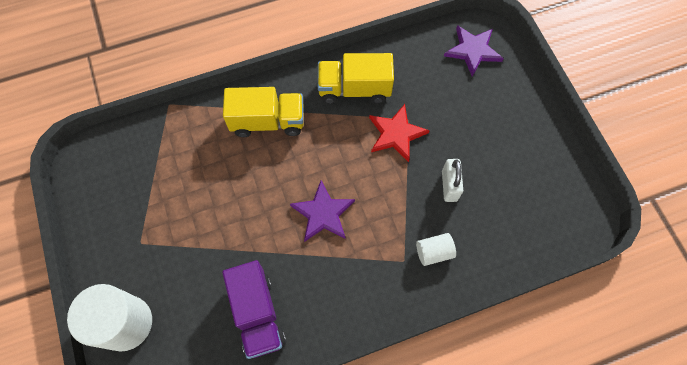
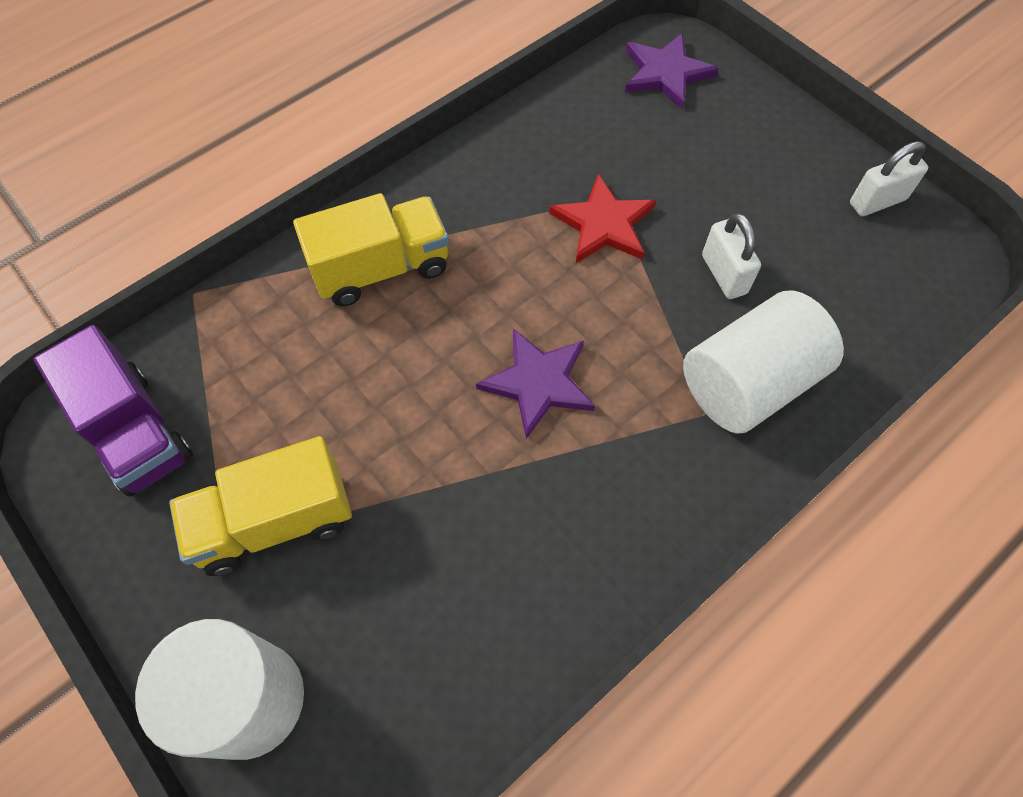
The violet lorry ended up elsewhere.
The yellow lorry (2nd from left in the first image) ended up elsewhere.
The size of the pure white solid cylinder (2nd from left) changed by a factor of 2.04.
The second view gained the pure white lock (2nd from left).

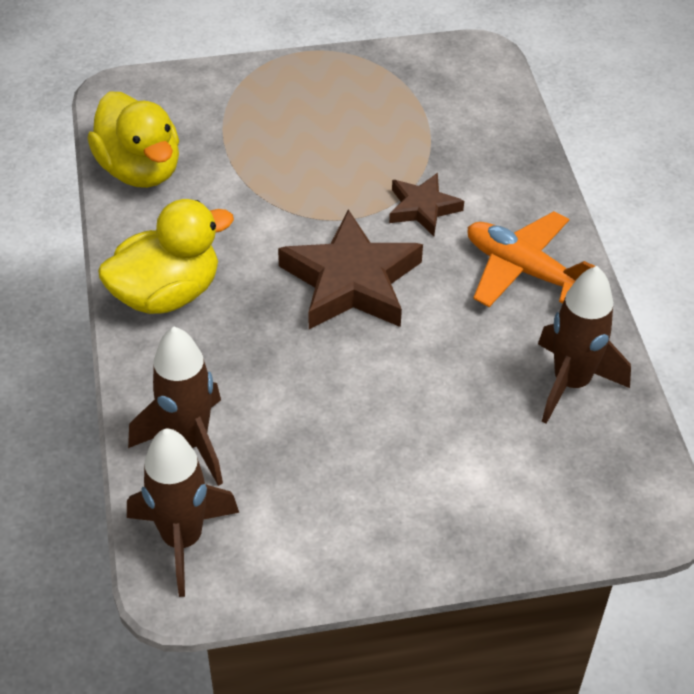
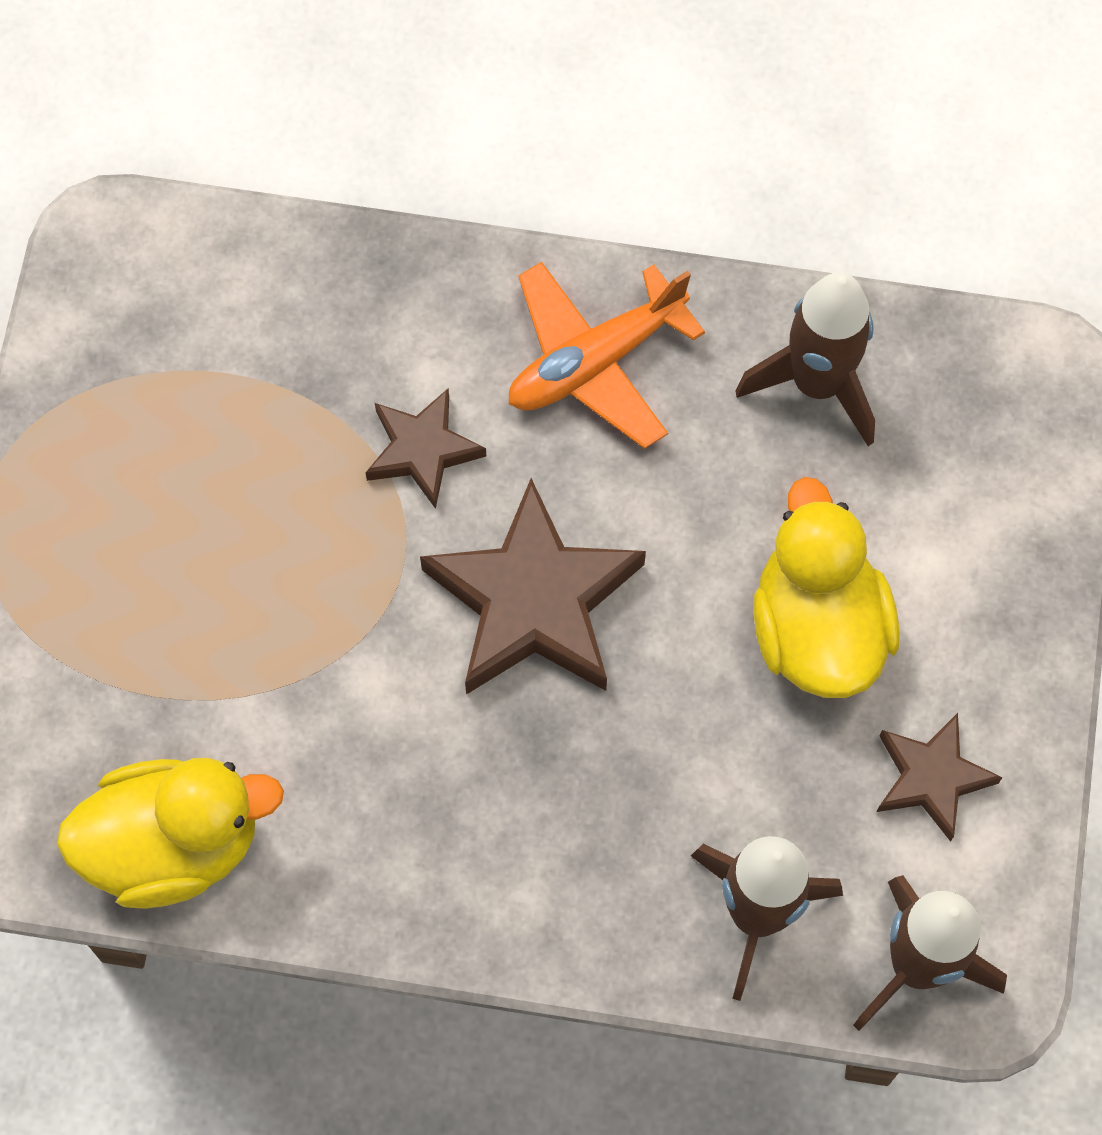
The yellow rubber duck (2nd from left) ended up elsewhere.
The second view gained the dark brown star shape (3rd from left).

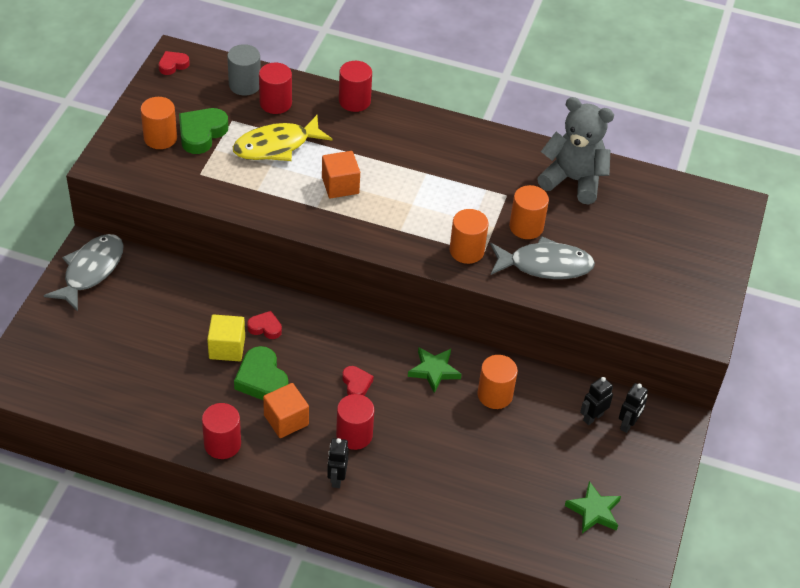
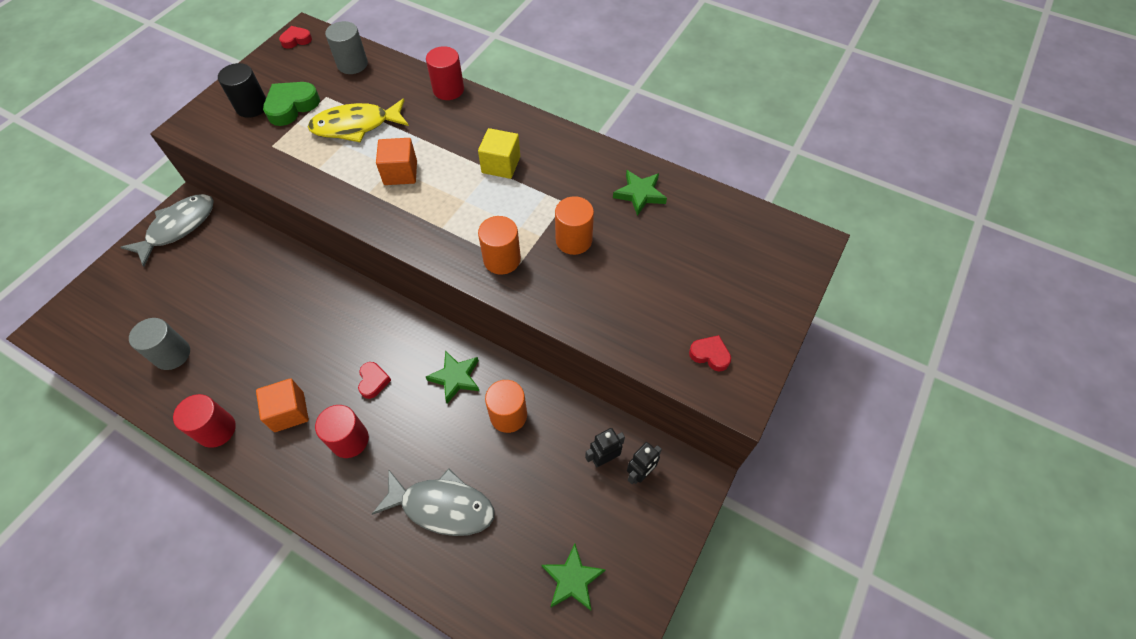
What was the orange solid cylinder (1st from left) turned into the jet-black solid cylinder.
The yellow solid cube ended up elsewhere.
The second view lost the emerald heart shape (2nd from left).
The red heart shape (2nd from left in the first image) ended up elsewhere.
The second view lost the red solid cylinder (2nd from left).
The second view lost the jet-black robot (1st from left).
The grey fish (2nd from left) ended up elsewhere.
Where the grey teddy stood, the emerald star shape (3rd from left) came to stand.
The second view gained the grey solid cylinder (1st from left).

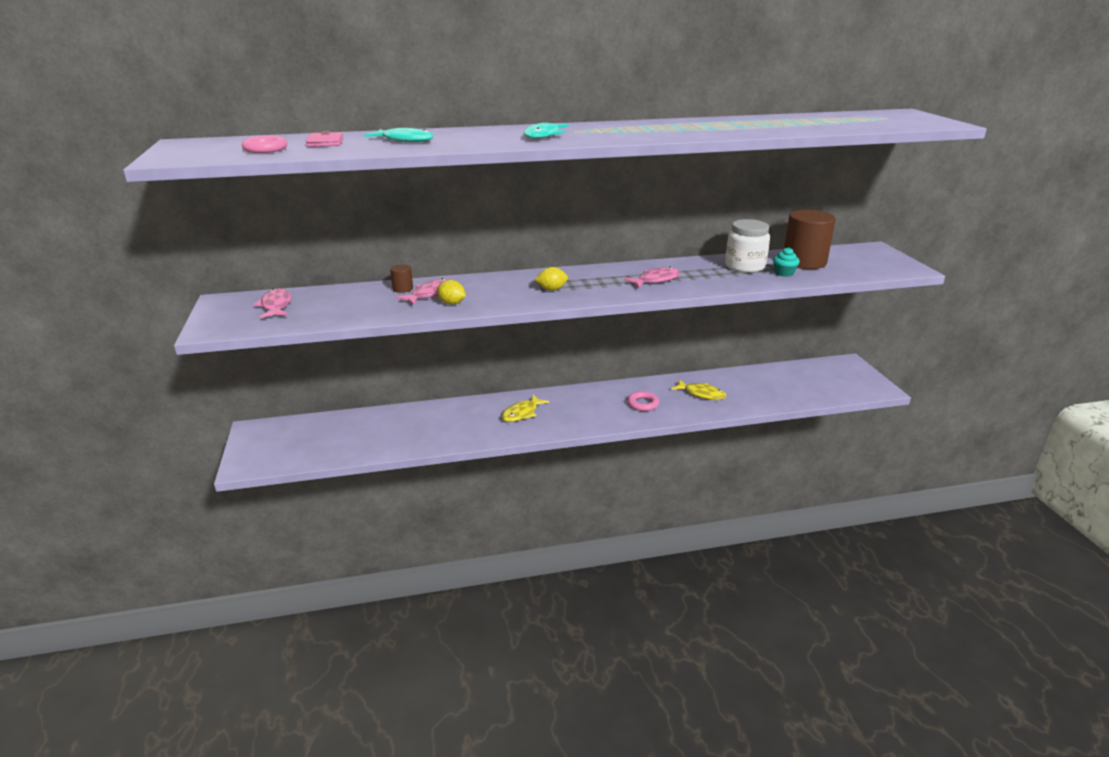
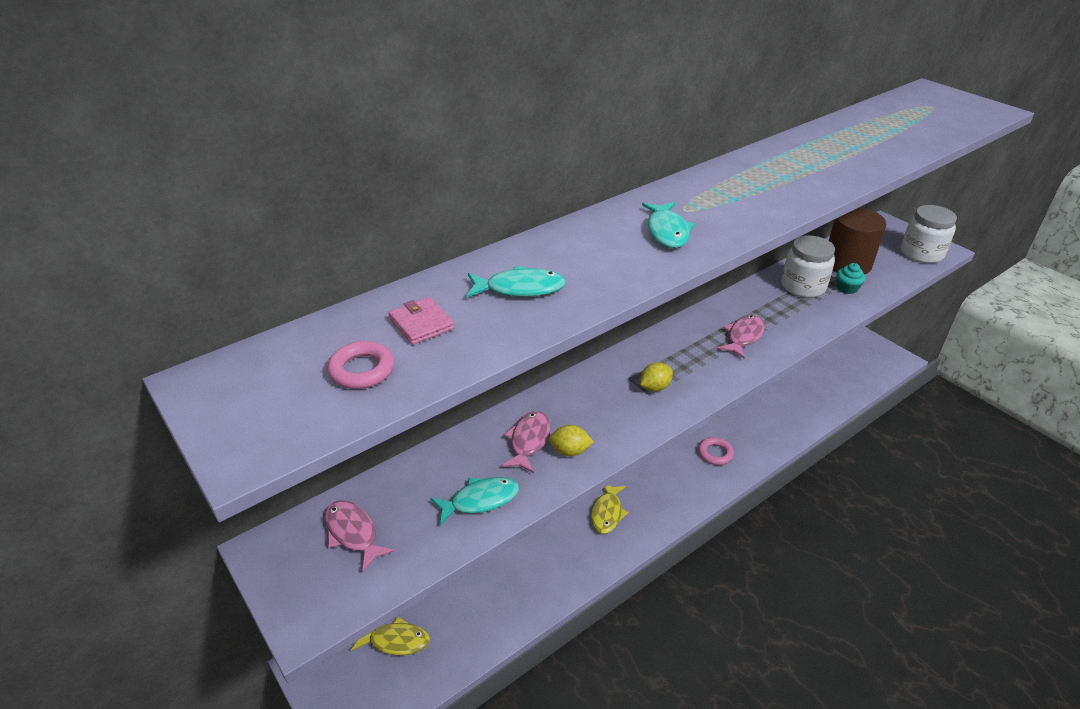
The second view lost the dark brown solid cylinder (1st from left).
The yellow fish (2nd from left in the first image) ended up elsewhere.
The second view gained the aqua fish (1st from left).
The second view gained the pure white jam jar (2nd from left).

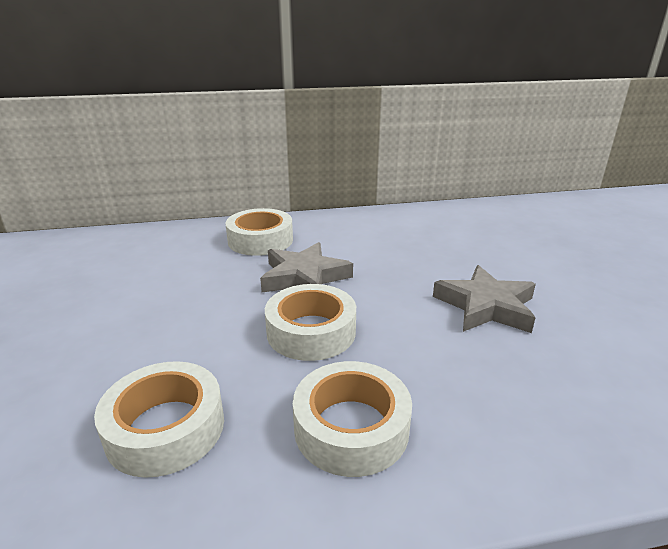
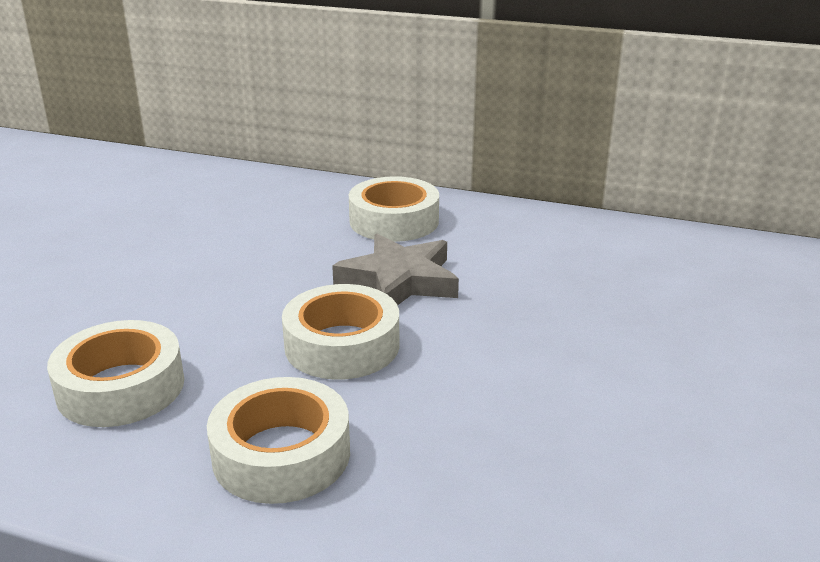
The second view lost the grey star shape (2nd from left).

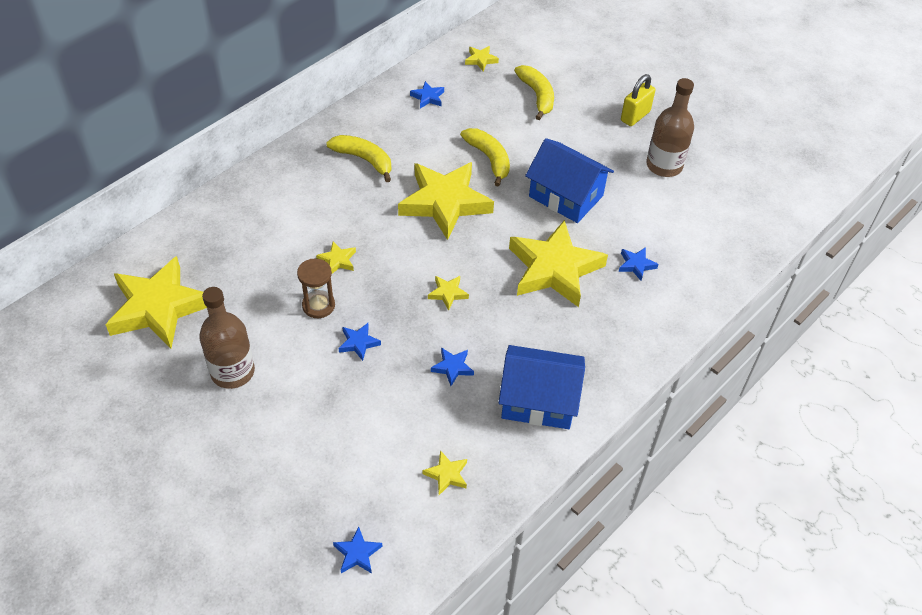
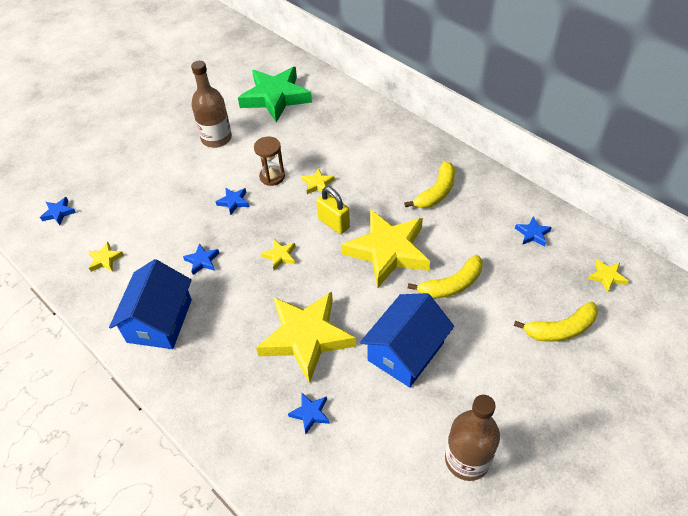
What was the yellow star shape (1st from left) turned into the emerald star shape.
The yellow lock ended up elsewhere.

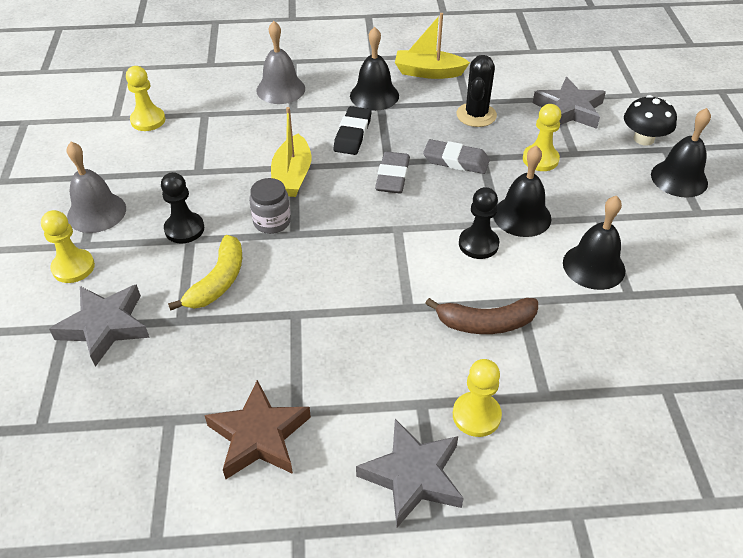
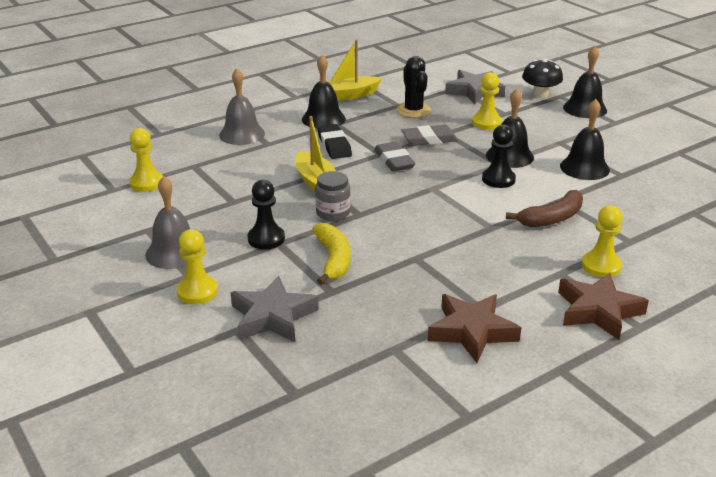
What was the grey star shape (2nd from left) turned into the dark brown star shape (2nd from left).

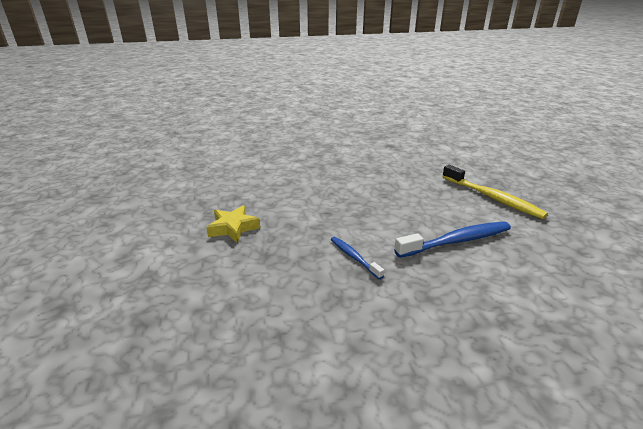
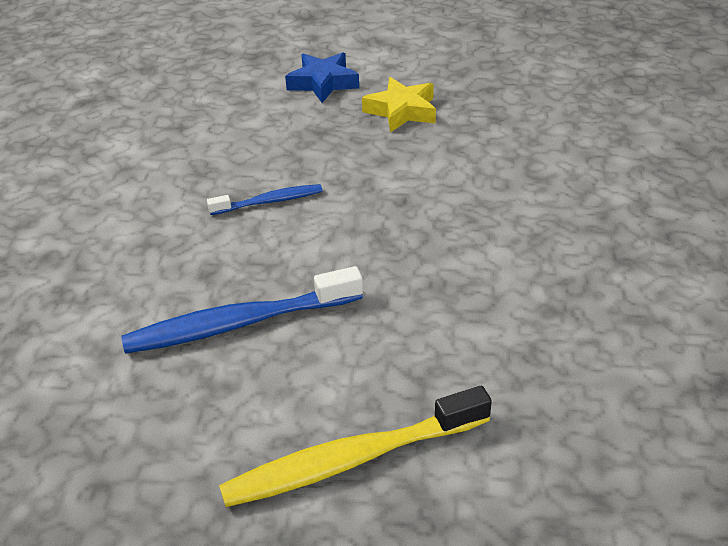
The royal blue tooth brush (2nd from left in the first image) ended up facing another way, 75 degrees clockwise from before.
The second view gained the royal blue star shape.

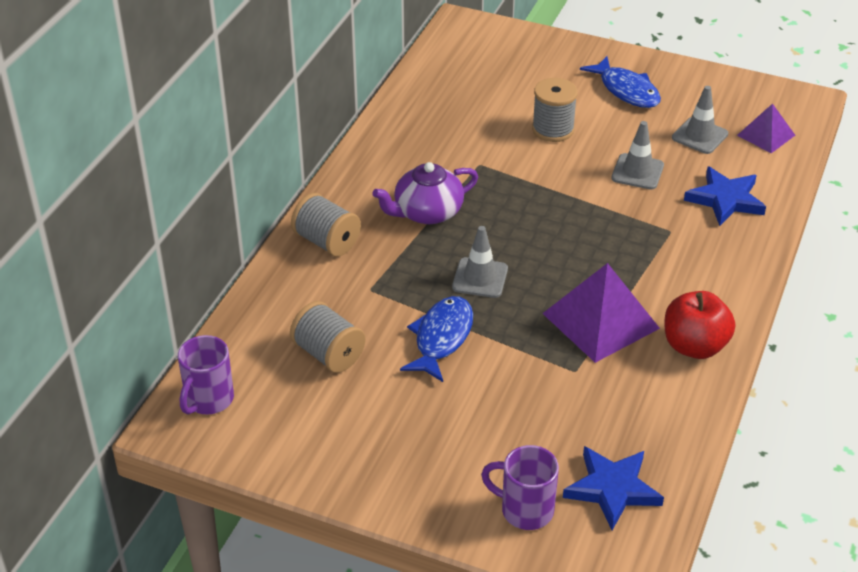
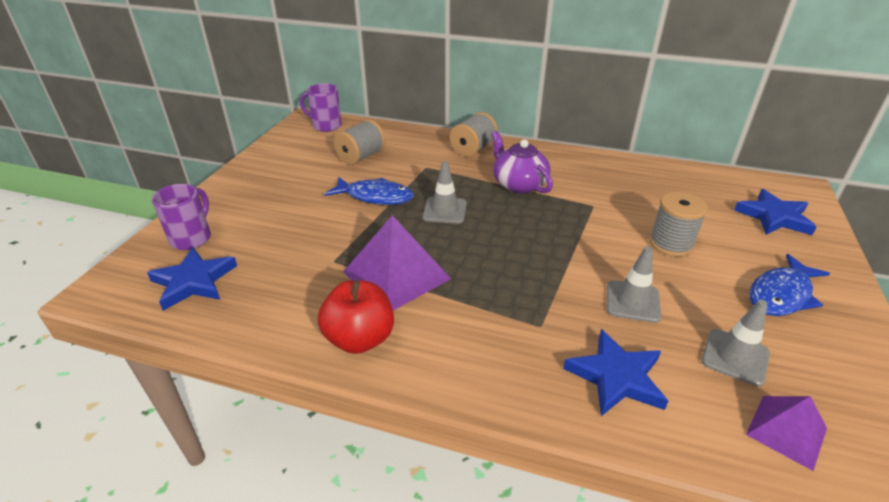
The second view gained the royal blue star shape (3rd from left).

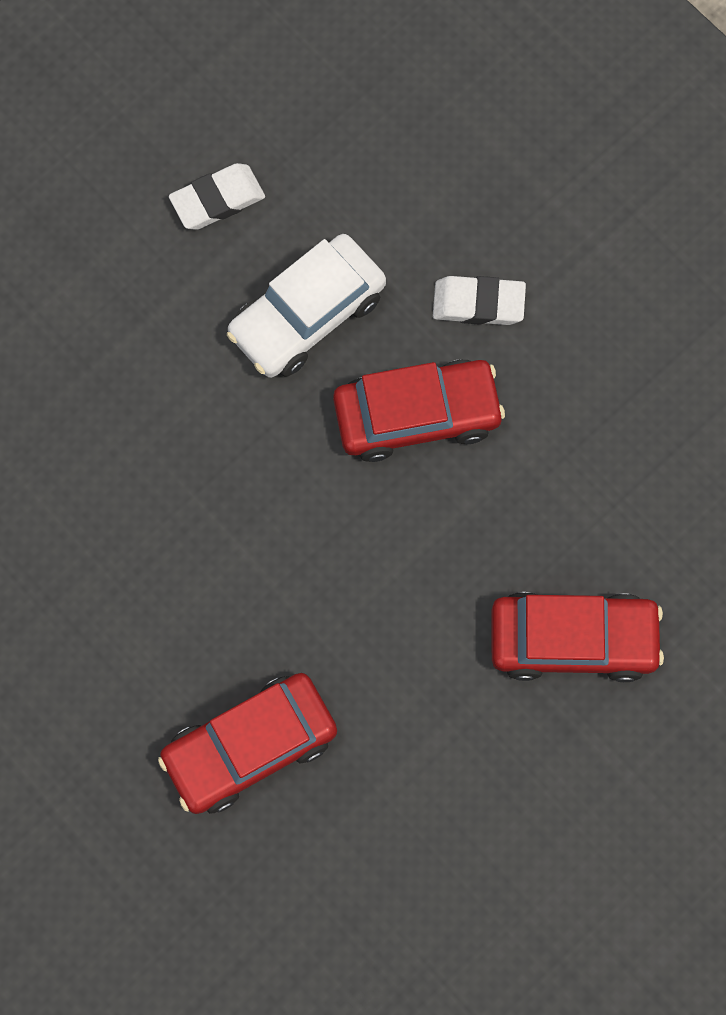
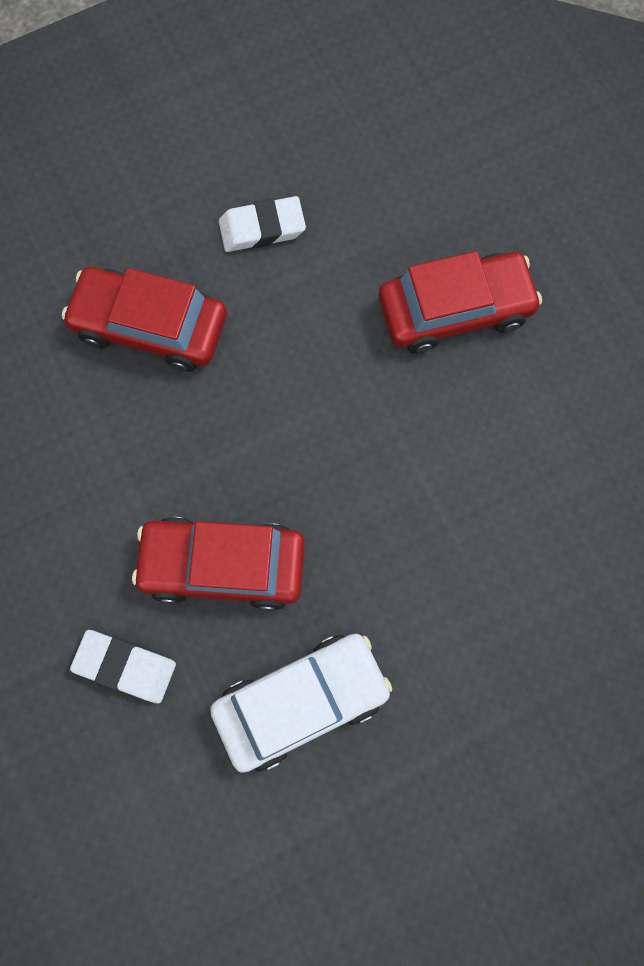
The pure white pencil eraser (1st from left in the first image) ended up elsewhere.

